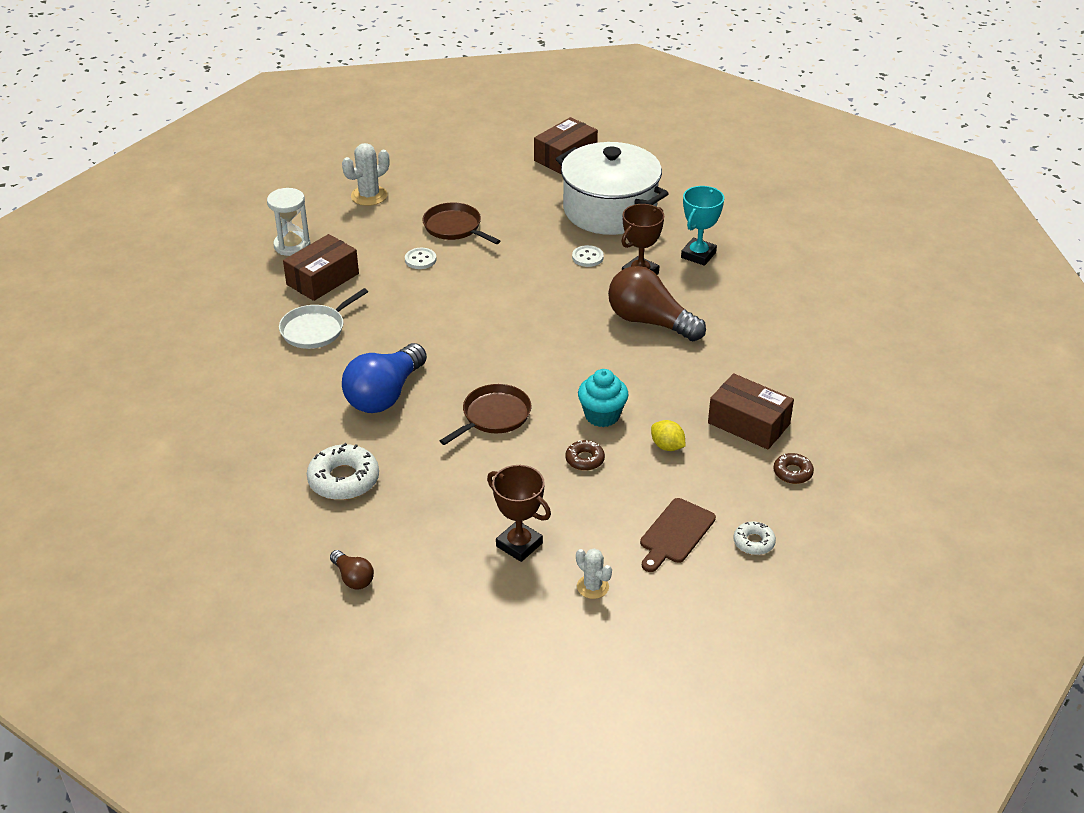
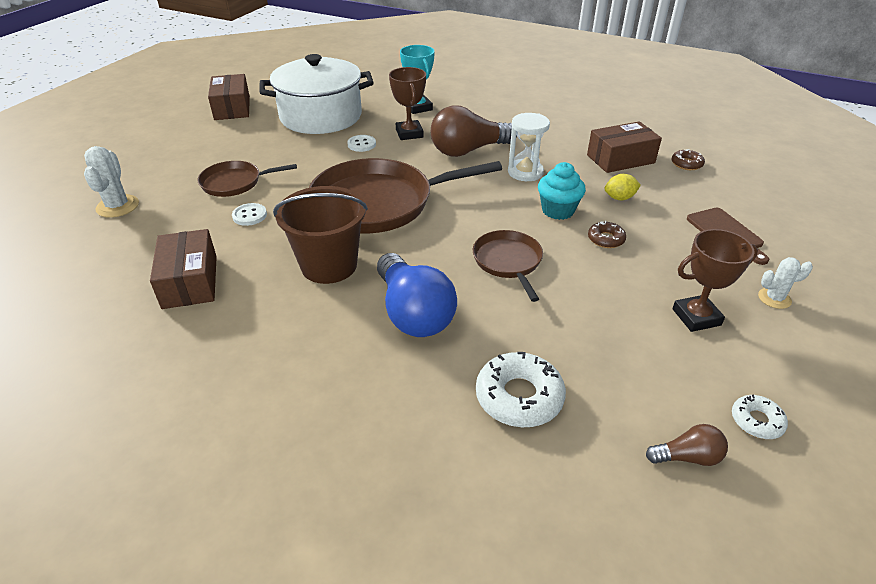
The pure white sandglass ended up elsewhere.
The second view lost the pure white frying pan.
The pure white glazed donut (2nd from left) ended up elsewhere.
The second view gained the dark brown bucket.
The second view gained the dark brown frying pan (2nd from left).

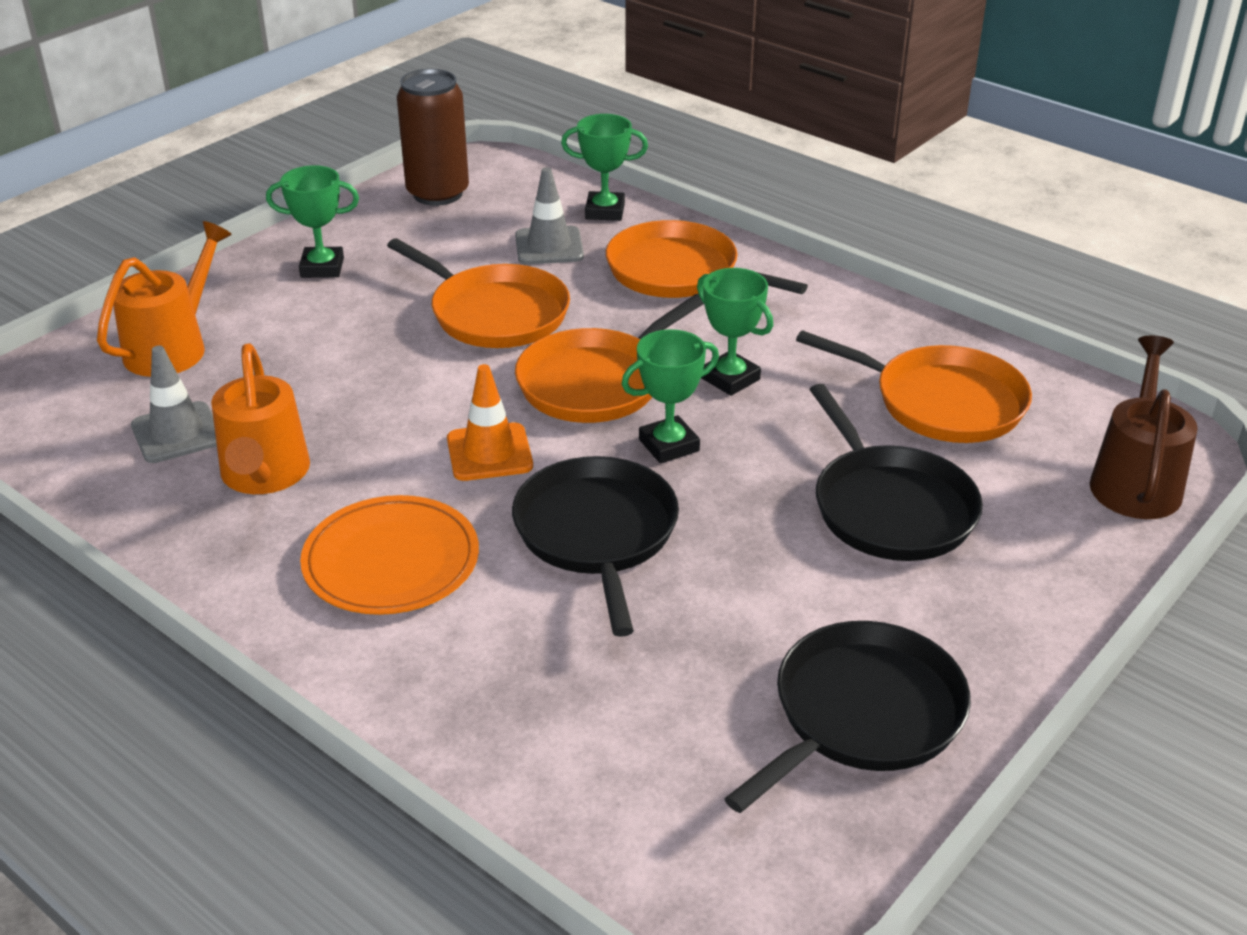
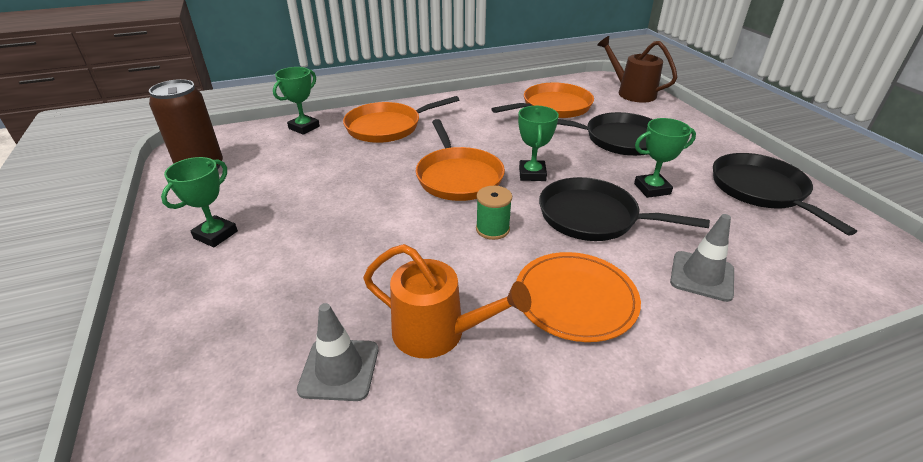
The second view lost the orange watering pot (1st from left).
The second view lost the orange frying pan (1st from left).
Where the orange traffic cone stood, the emerald reel of thread came to stand.
The grey traffic cone (2nd from left) ended up elsewhere.
The emerald award cup (4th from left) ended up elsewhere.

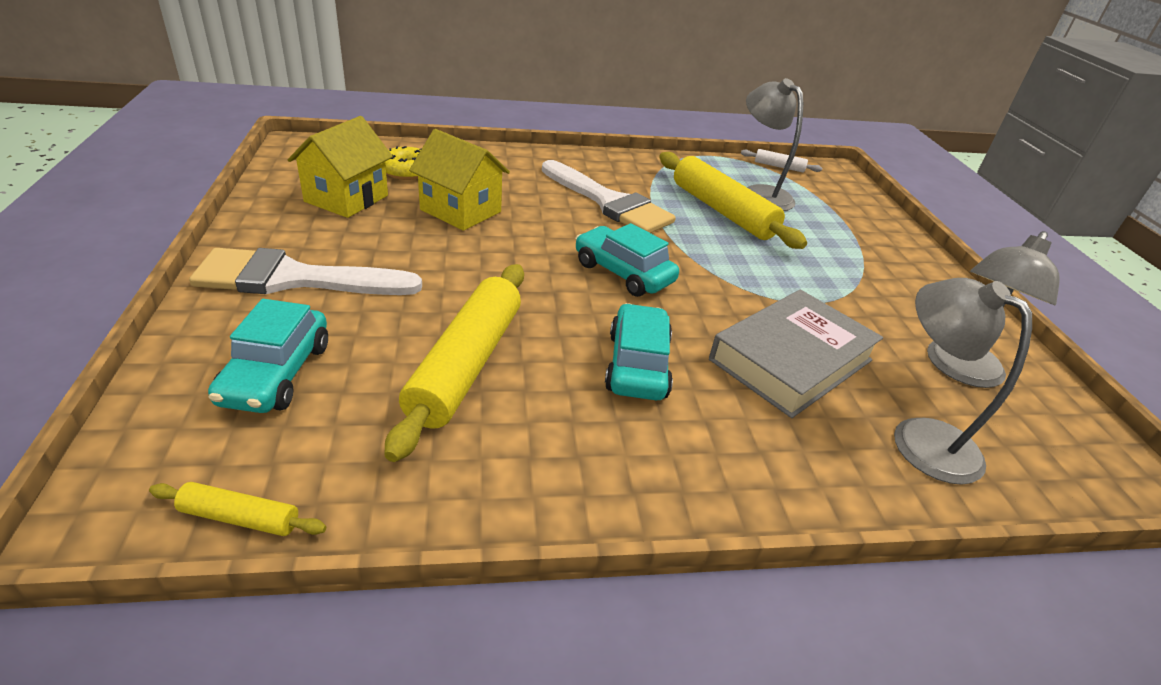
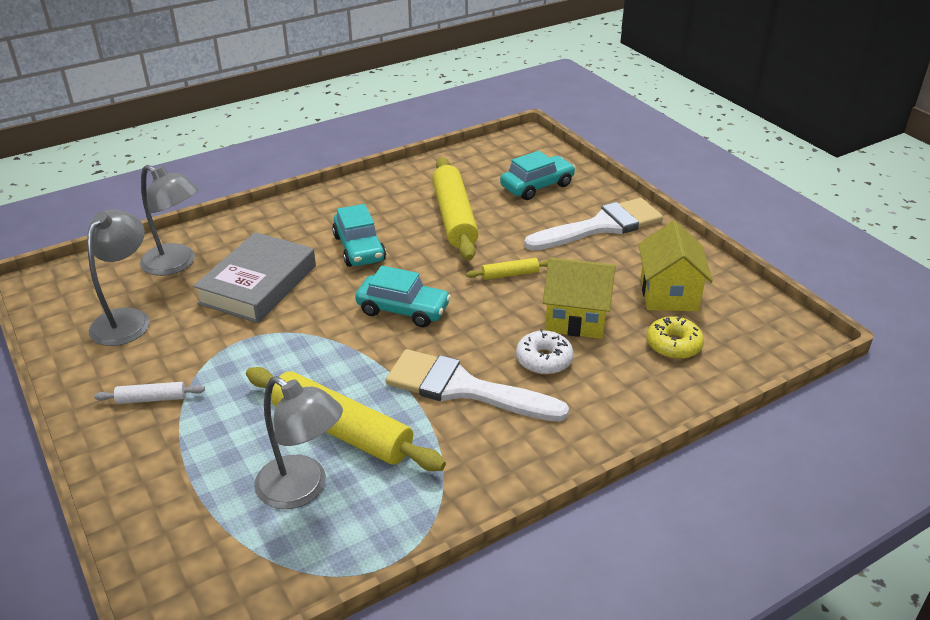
The yellow pastry roller (1st from left in the first image) ended up elsewhere.
The aqua toy car (1st from left in the first image) ended up facing another way, 75 degrees clockwise from before.
The pure white pastry roller ended up elsewhere.
The second view gained the pure white glazed donut.

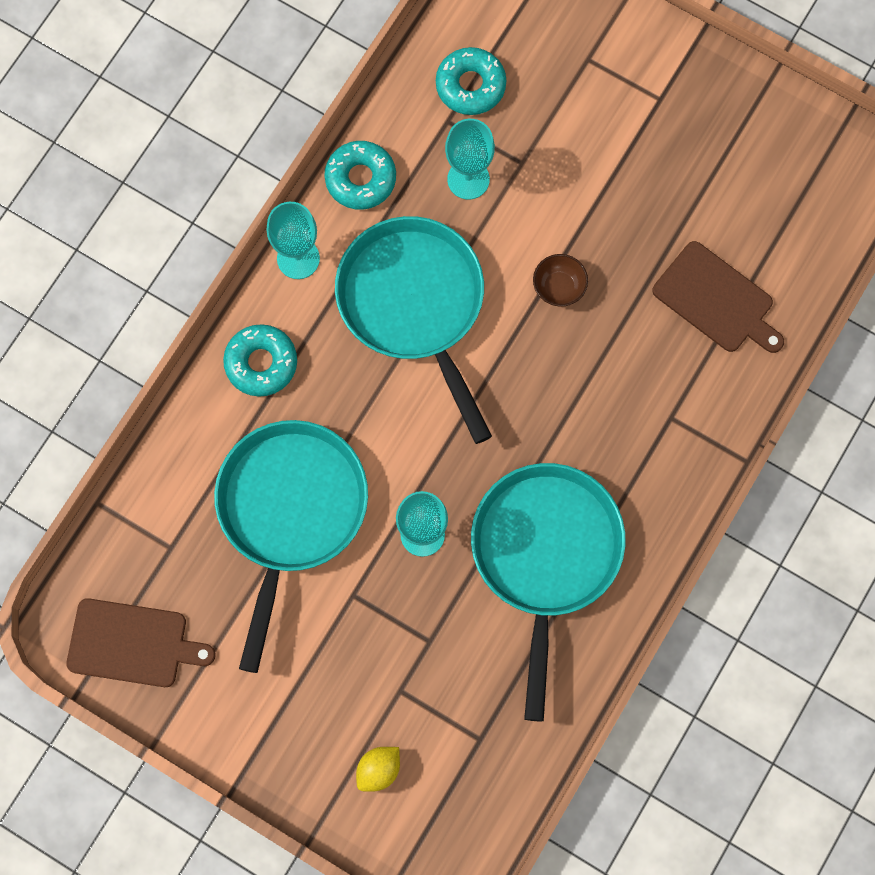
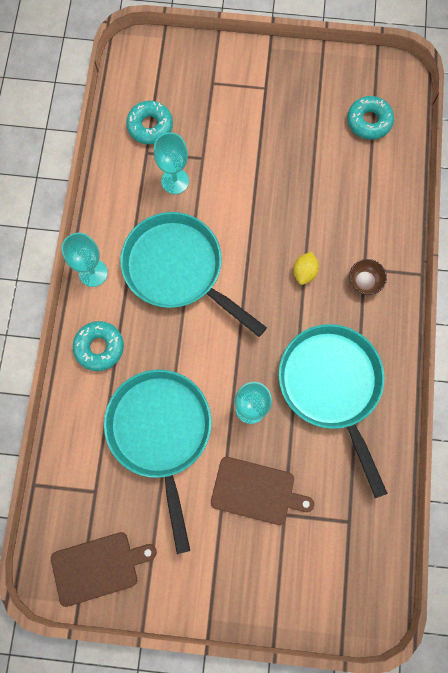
The aqua glazed donut (2nd from left in the first image) ended up elsewhere.
The yellow citrus fruit ended up elsewhere.
The dark brown deep dish ended up elsewhere.
The dark brown bread board (2nd from left) ended up elsewhere.

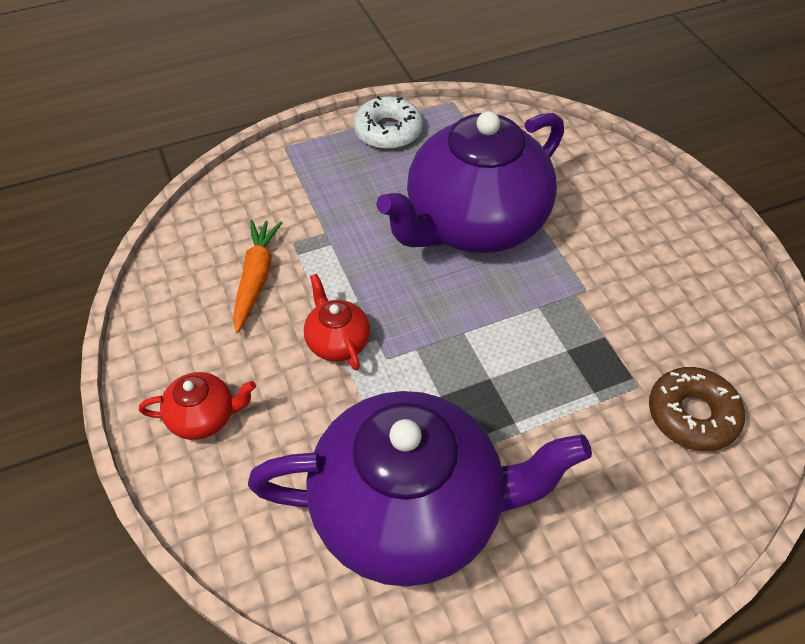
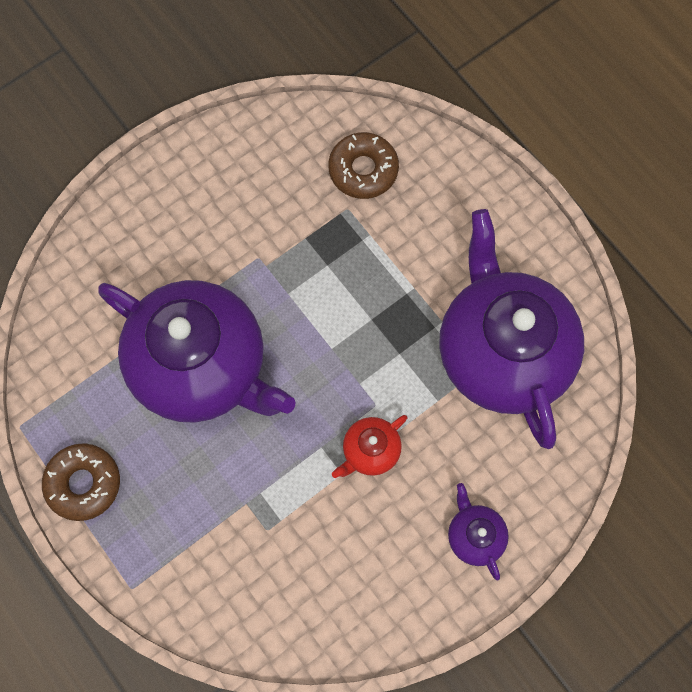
What was the red china teapot (1st from left) turned into the violet china teapot (2nd from left).
The second view lost the orange toy carrot.
What was the pure white glazed donut turned into the dark brown glazed donut (1st from left).

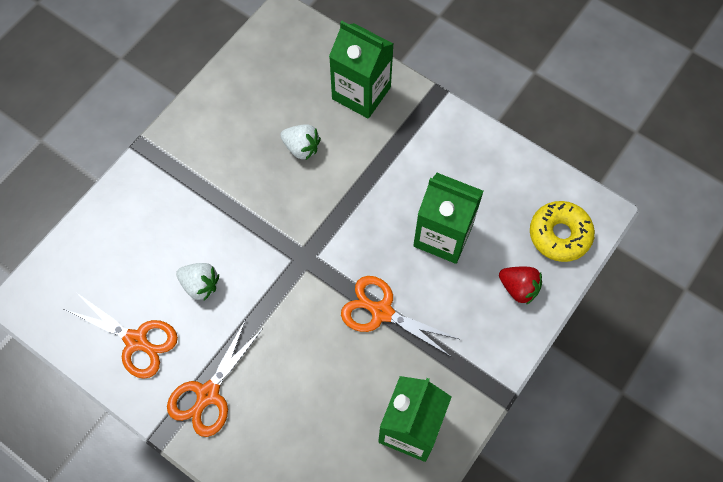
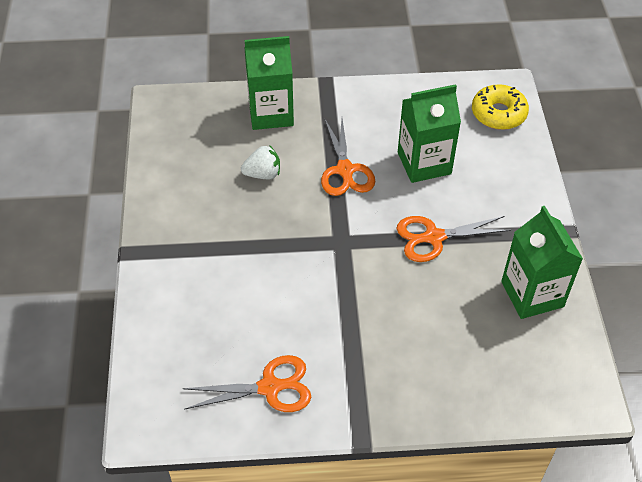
The orange shears (2nd from left) ended up elsewhere.
The second view lost the pure white toy strawberry (1st from left).
The second view lost the red toy strawberry.

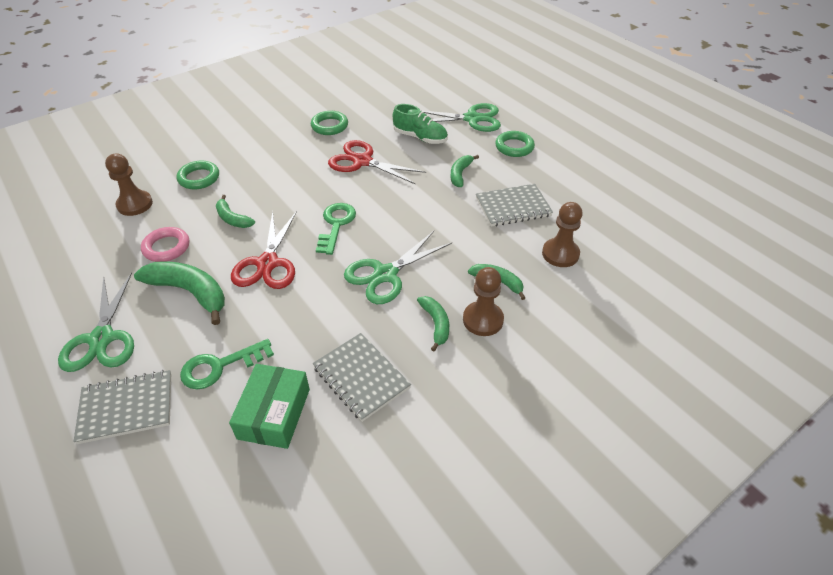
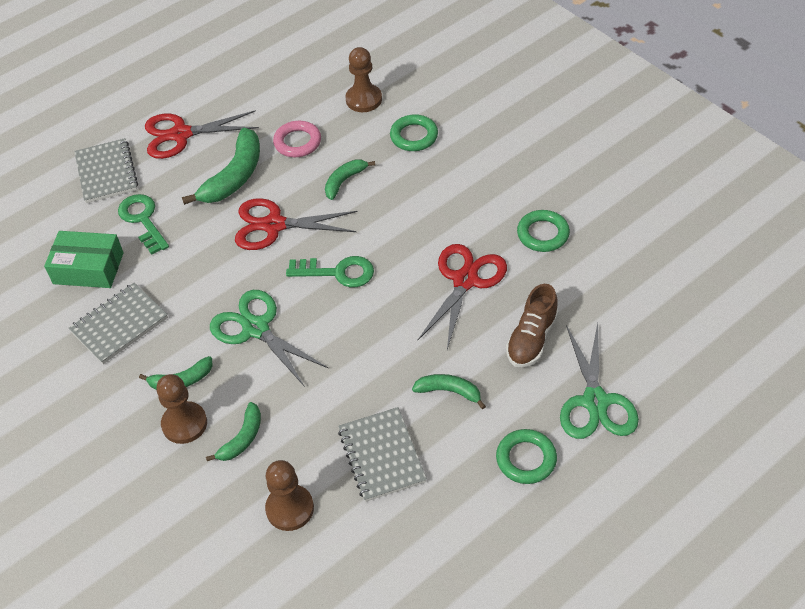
What was the emerald shears (1st from left) turned into the red shears (1st from left).
What was the emerald lace-up shoe turned into the dark brown lace-up shoe.

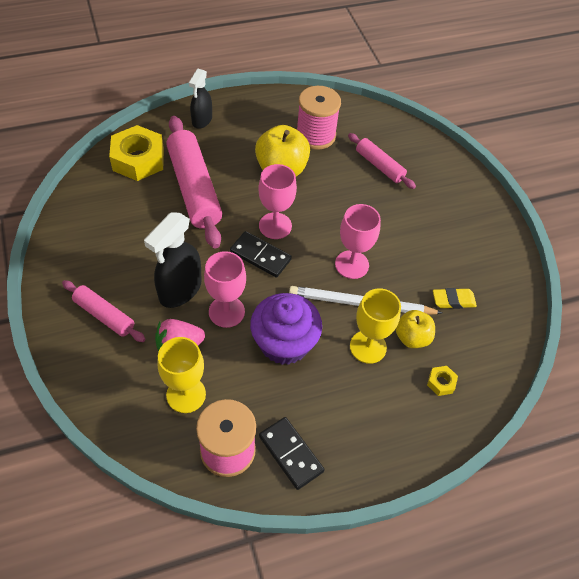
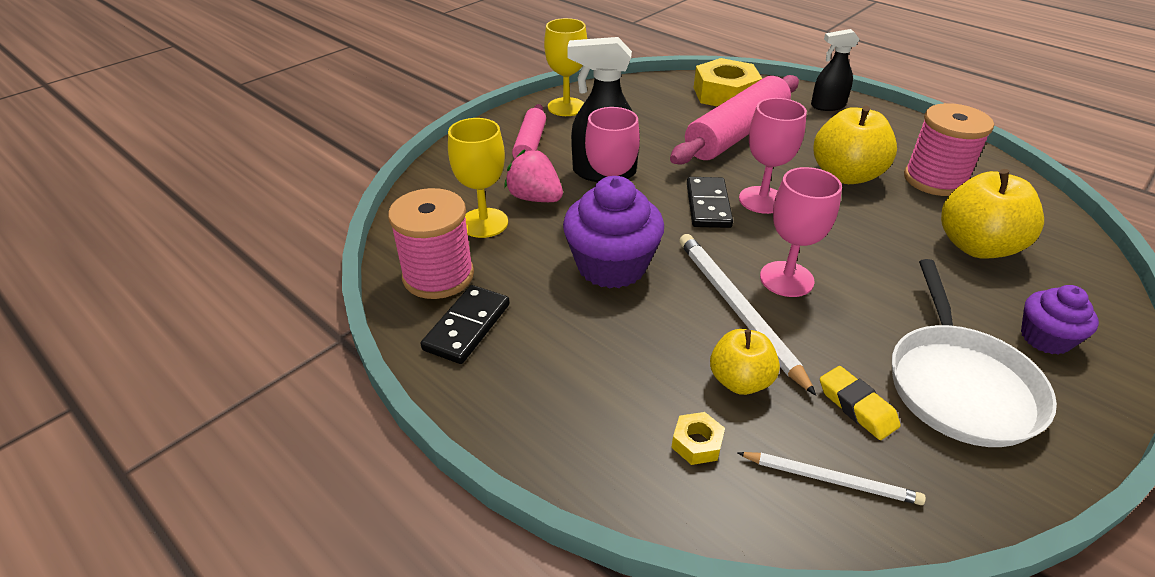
Where the pink pastry roller (3rd from left) stood, the yellow apple fruit (3rd from left) came to stand.
The yellow goblet (2nd from left) ended up elsewhere.
The second view gained the pure white lead pencil (2nd from left).
The second view gained the pure white frying pan.
The second view gained the violet cupcake (2nd from left).

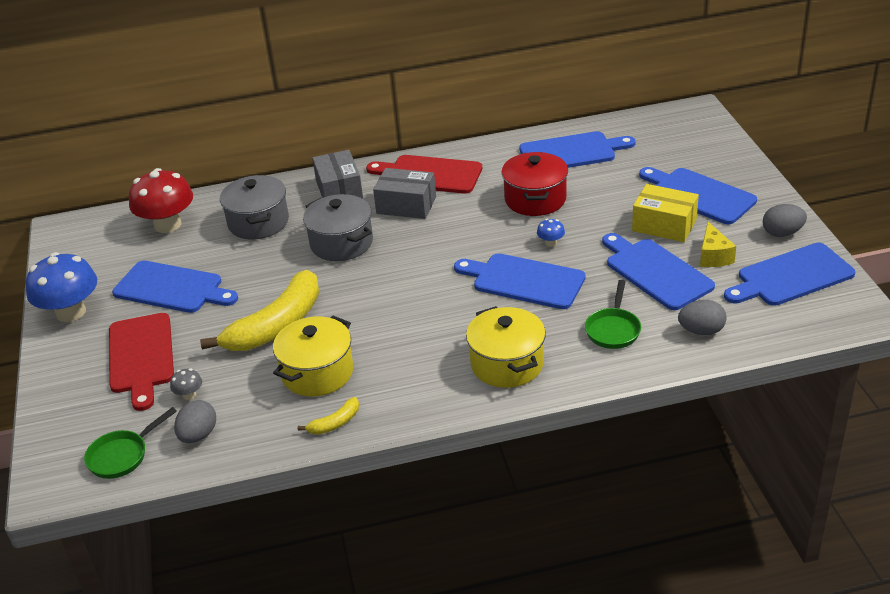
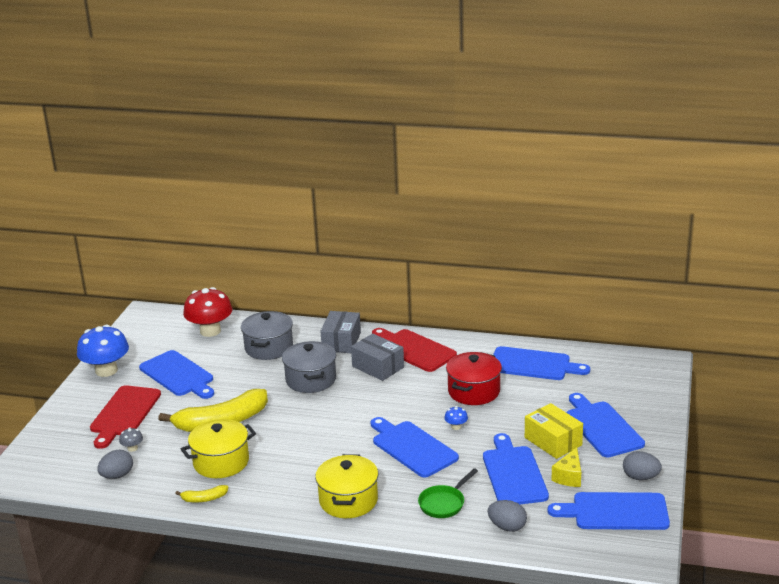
The second view lost the emerald frying pan (1st from left).

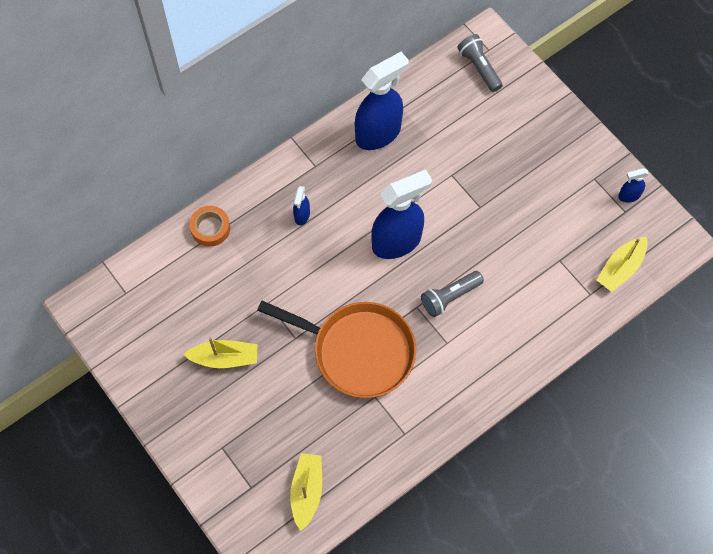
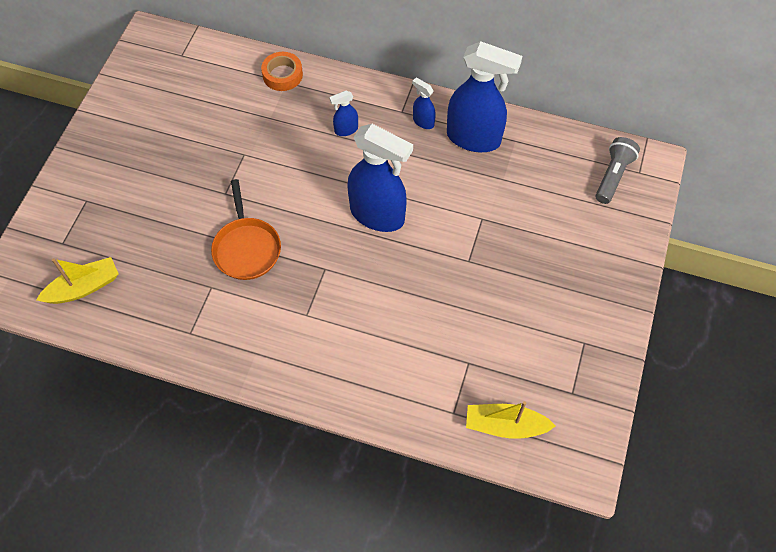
The second view lost the yellow boat (1st from left).
The size of the orange frying pan changed by a factor of 0.63.
The second view lost the grey torch (1st from left).
The royal blue spray bottle (4th from left in the first image) ended up elsewhere.

